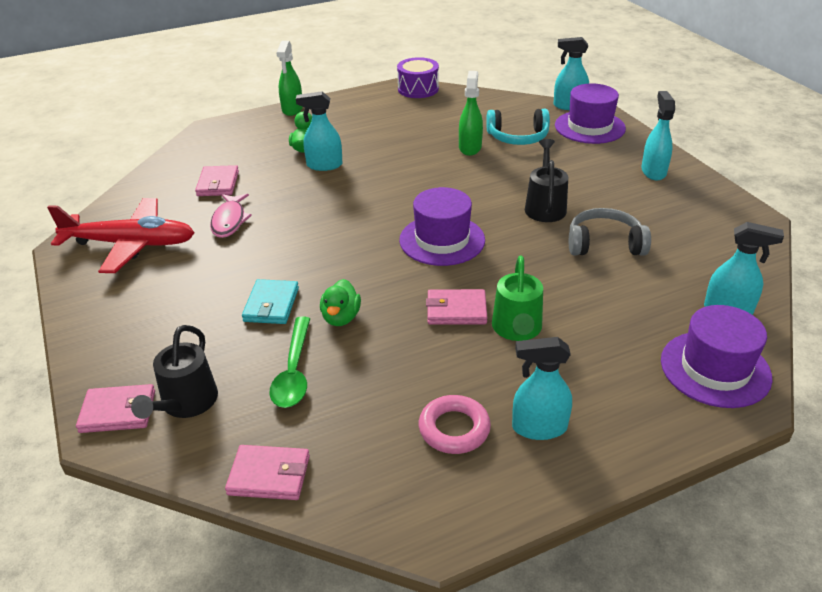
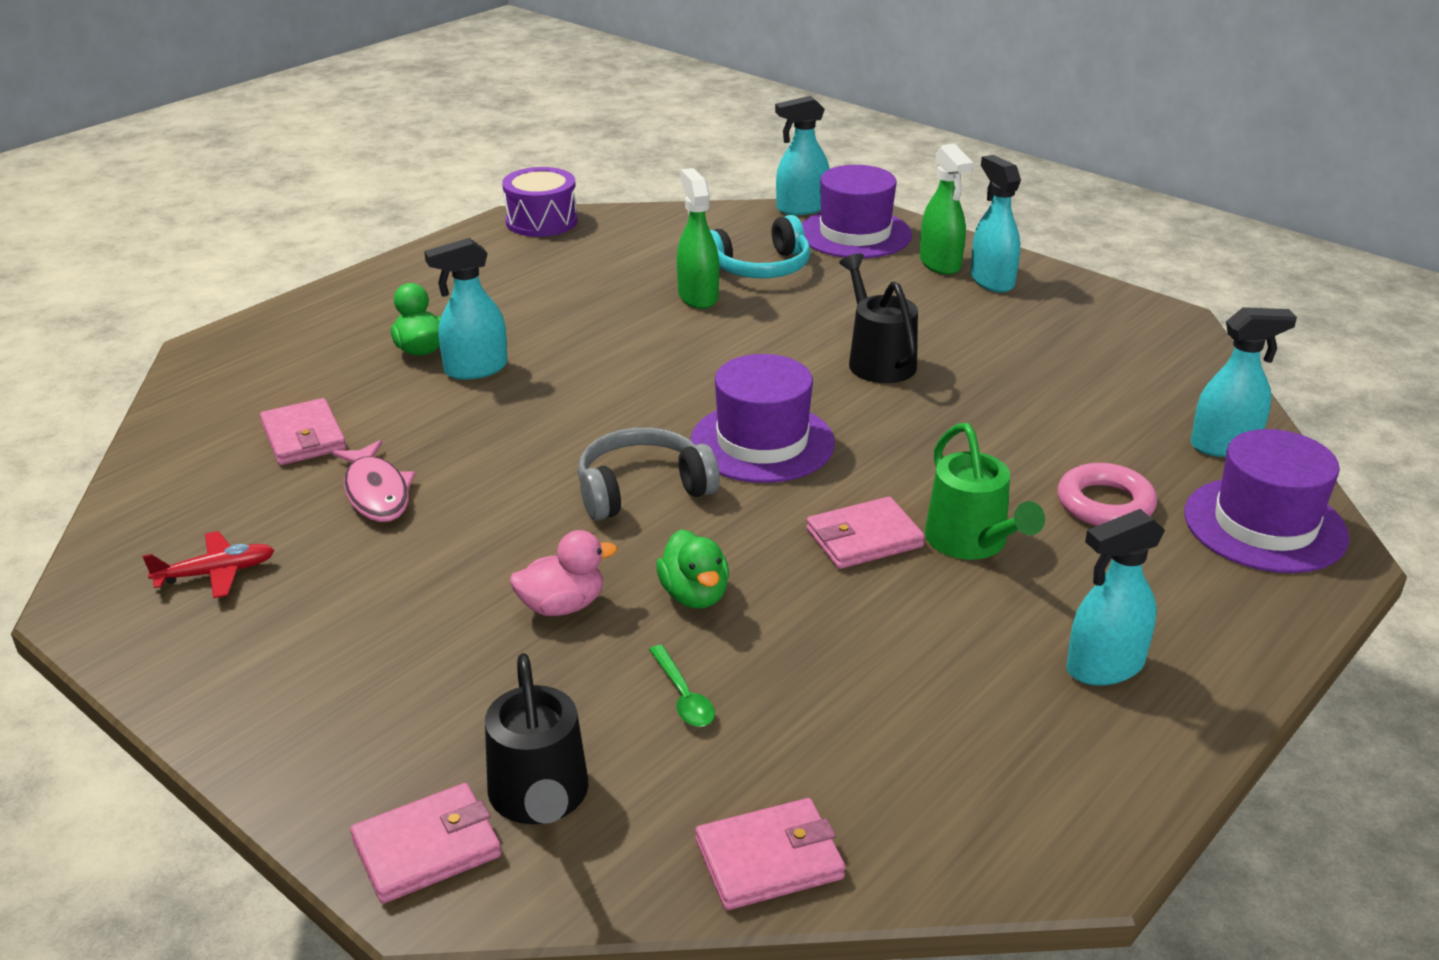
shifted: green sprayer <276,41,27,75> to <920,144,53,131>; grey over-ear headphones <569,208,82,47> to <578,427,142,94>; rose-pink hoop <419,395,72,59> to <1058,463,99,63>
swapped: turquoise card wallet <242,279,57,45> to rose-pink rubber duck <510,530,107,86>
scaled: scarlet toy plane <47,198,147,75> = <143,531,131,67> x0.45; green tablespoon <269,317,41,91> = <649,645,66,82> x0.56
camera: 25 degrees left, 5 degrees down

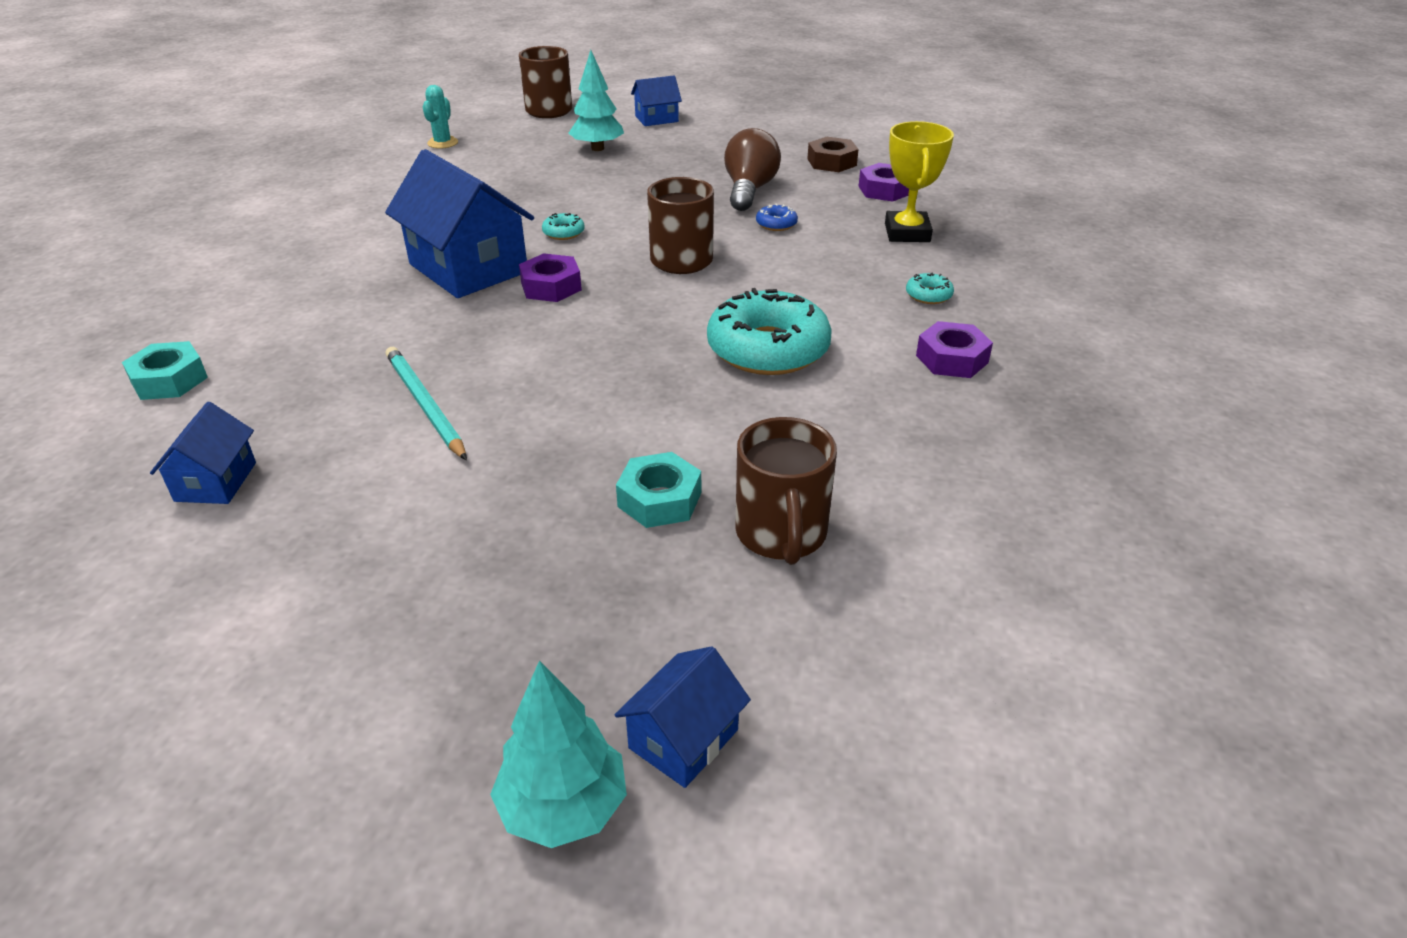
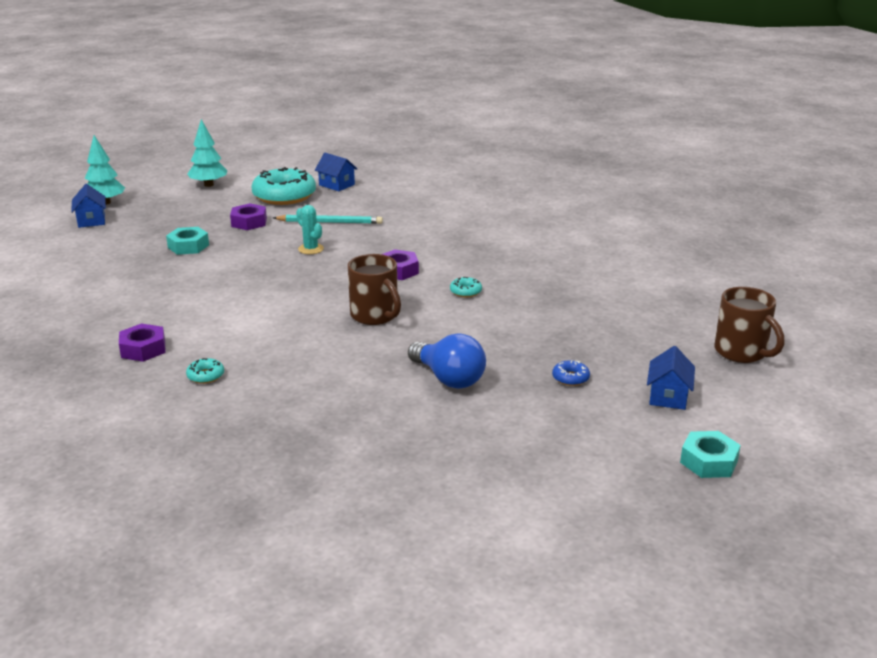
gone: yellow award cup <885,121,69,121>; dark brown hex nut <807,137,52,35>; cobalt cottage <385,149,149,149>; dark brown tea mug <735,417,102,148>
shifted: turquoise fir tree <568,50,56,101> to <187,119,40,68>; turquoise saguaro cactus <422,85,36,64> to <296,205,28,49>; royal purple hex nut <858,163,51,39> to <230,203,37,27>; cobalt donut <756,204,42,27> to <552,360,38,26>; turquoise donut <707,288,125,87> to <252,167,64,38>; turquoise hex nut <122,341,86,59> to <680,431,61,47>
repainted: dark brown light bulb <724,128,57,83> to cobalt light bulb <408,334,78,55>
camera: 125 degrees right, 10 degrees down

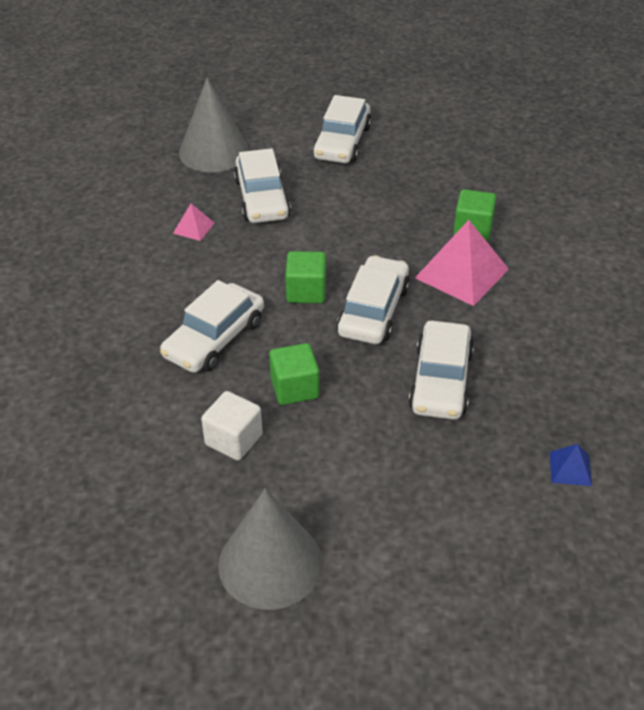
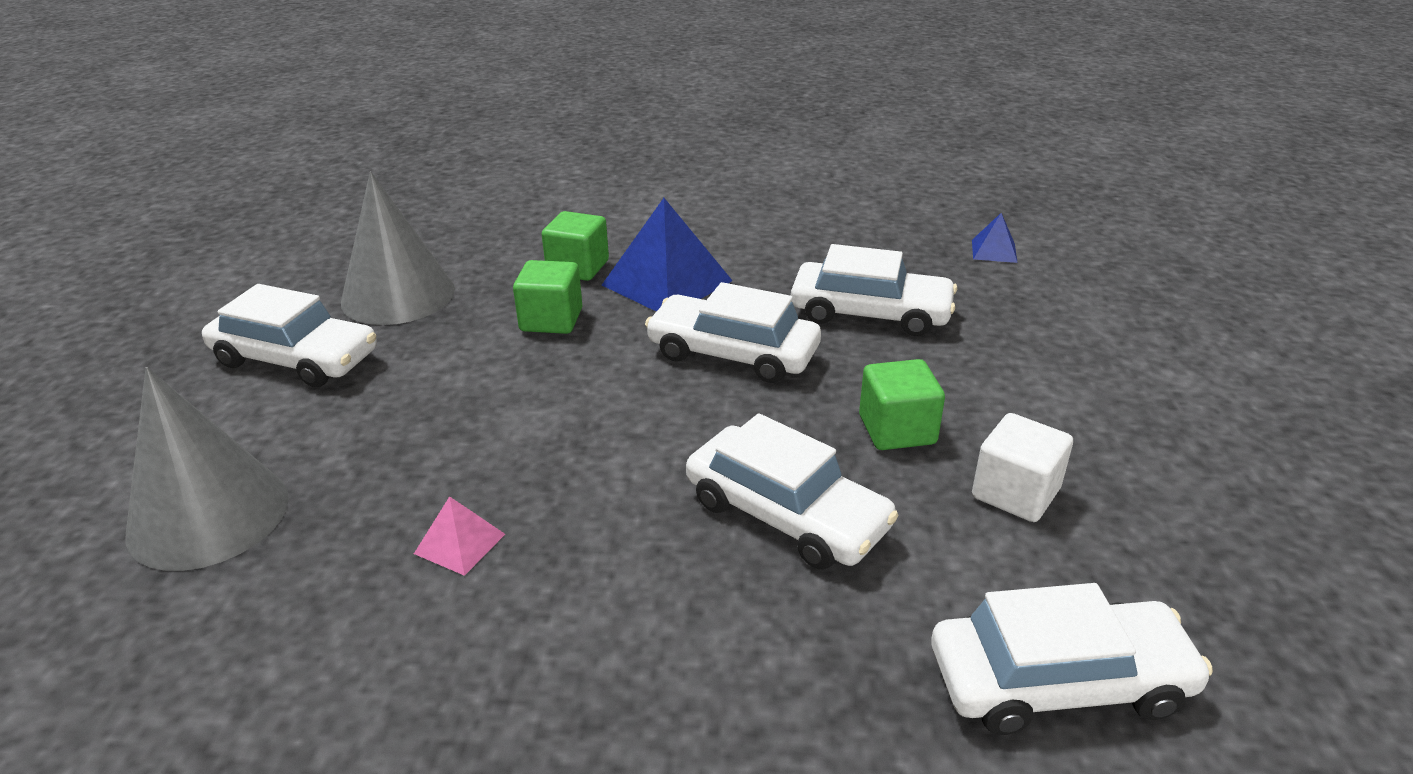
shifted: pure white car <234,148,57,75> to <932,583,281,152>; green solid cube <285,251,41,52> to <513,260,69,74>; grey solid cone <218,488,105,122> to <341,172,114,153>
repainted: rose-pink solid pyramid <415,220,94,86> to cobalt solid pyramid <602,198,131,114>
camera: 85 degrees left, 10 degrees down

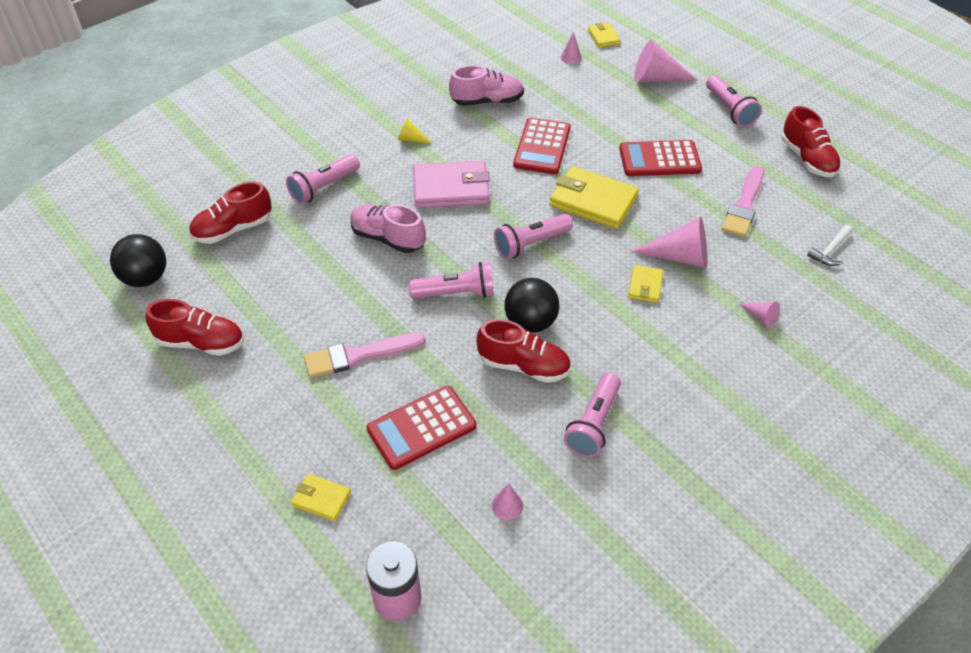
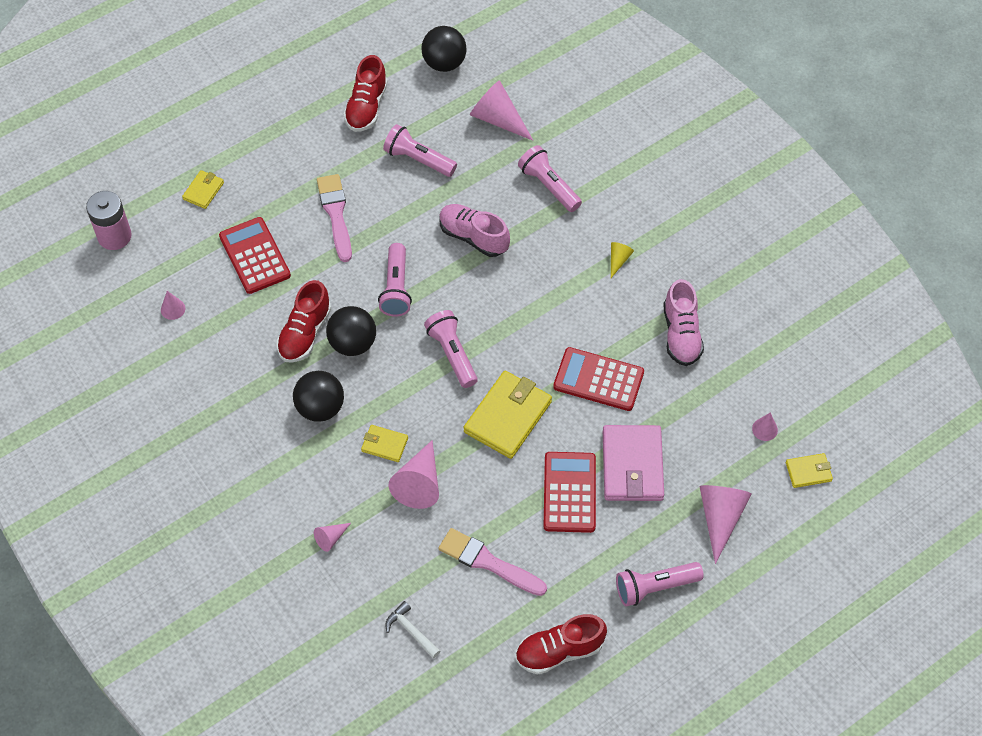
new: jet-black play ball <293,371,51,51>
shifted: rose-pink card wallet <413,161,77,47> to <603,425,61,76>; rose-pink flashlight <564,372,57,85> to <383,124,74,53>
swapped: scarlet sneaker <189,181,83,63> to rose-pink solid cone <470,80,64,61>
rotated: rose-pink sneaker <351,204,75,49> = <439,204,71,53> 90 degrees counterclockwise
camera: 95 degrees right, 10 degrees up

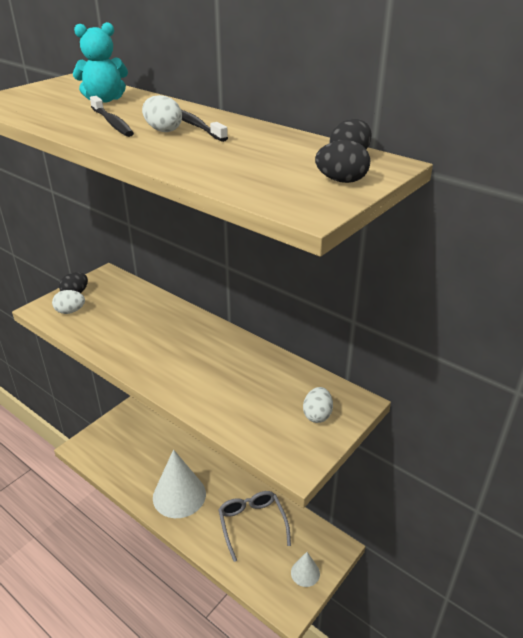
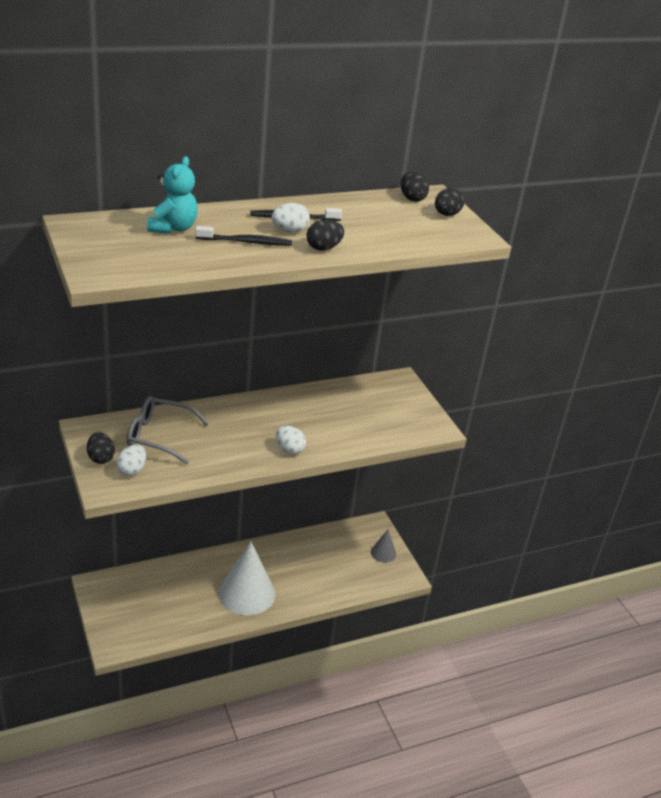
new: jet-black toy egg <307,220,37,30>
shifted: pure white toy egg <303,387,30,36> to <276,426,30,29>; grey eyeglasses <218,491,73,71> to <127,396,82,68>
repainted: pure white solid cone <291,552,29,35> to grey solid cone <371,530,25,33>
camera: 65 degrees left, 0 degrees up

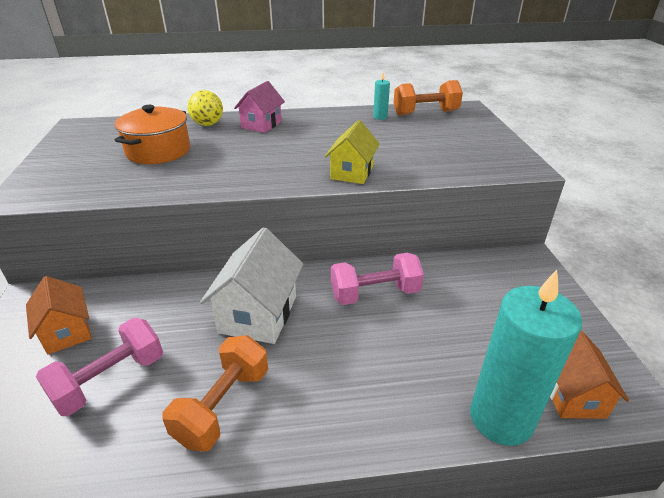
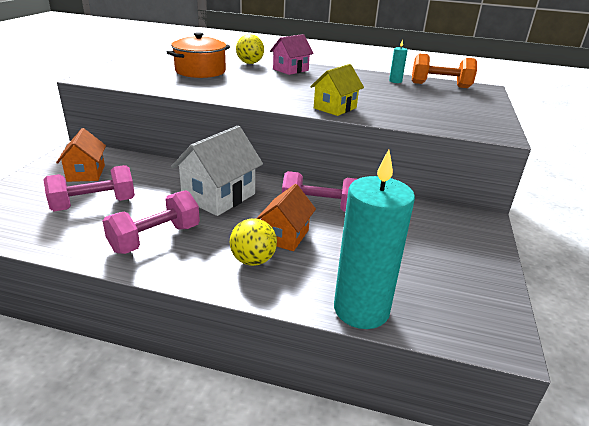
new: yellow play ball <230,218,47,48>
shifted: bright orange cottage <550,331,79,88> to <256,184,60,67>
repainted: bright orange free weight <162,335,106,117> to rose-pink free weight <103,190,97,64>
camera: 20 degrees right, 5 degrees down

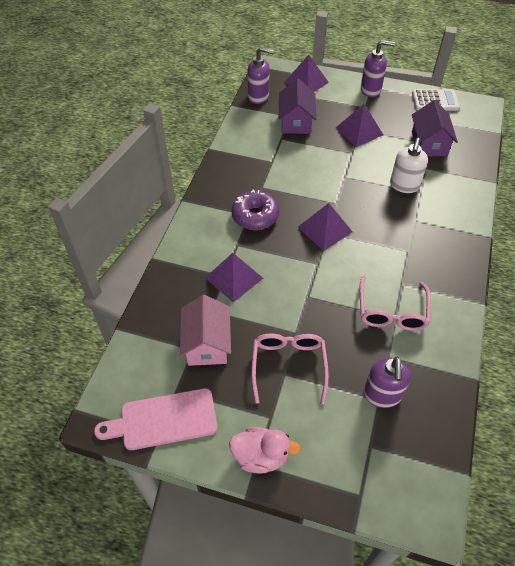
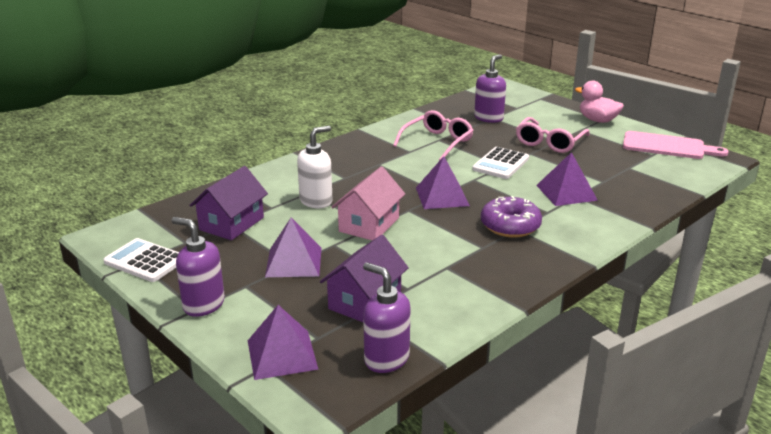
new: pure white adding machine <472,147,57,32>
shifted: rose-pink cottage <180,295,51,71> to <332,166,73,74>
camera: 150 degrees left, 25 degrees down

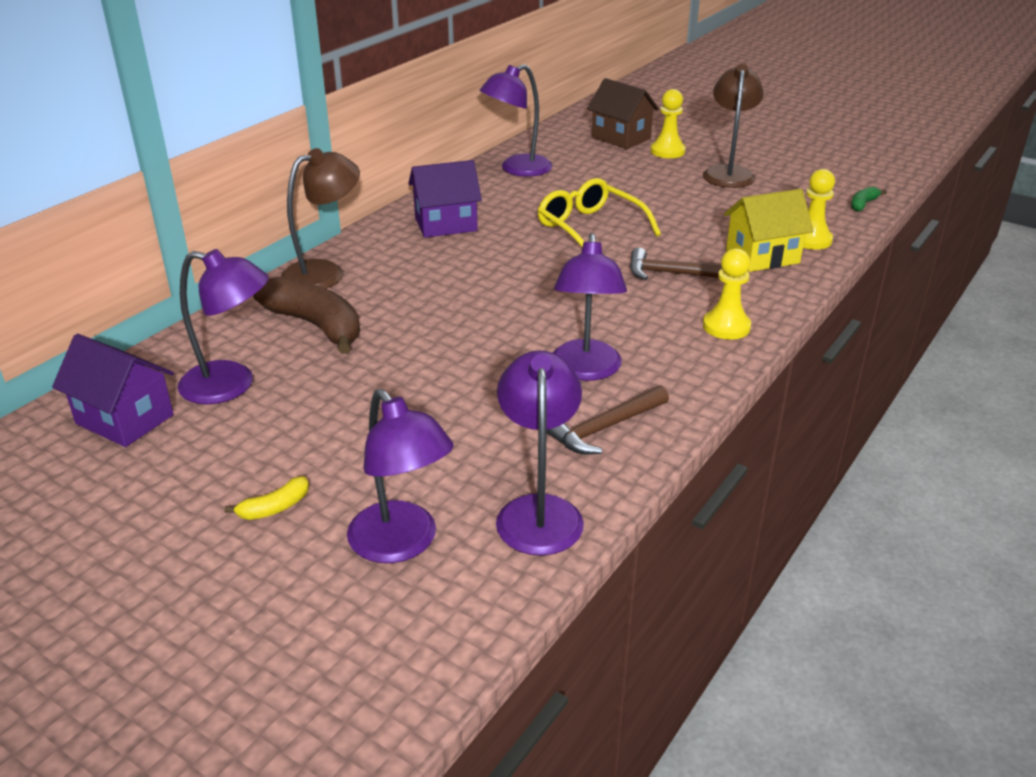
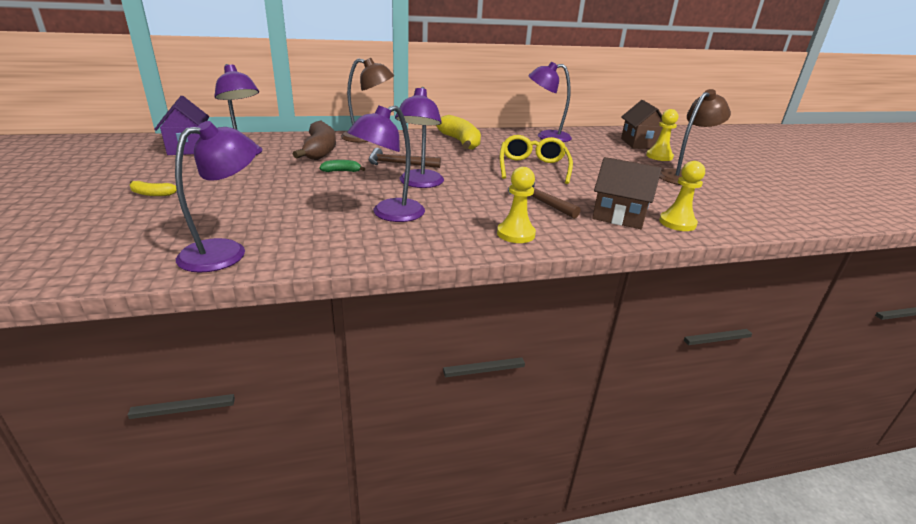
shifted: green toy banana <851,186,36,26> to <319,160,46,12>; dark brown hammer <546,385,123,70> to <369,148,72,20>; royal purple lamp <347,389,107,174> to <395,87,49,101>
swapped: royal purple cottage <408,160,74,78> to yellow toy banana <436,115,45,35>
repainted: yellow cottage <724,189,90,83> to dark brown cottage <592,157,70,72>
camera: 40 degrees right, 5 degrees down

